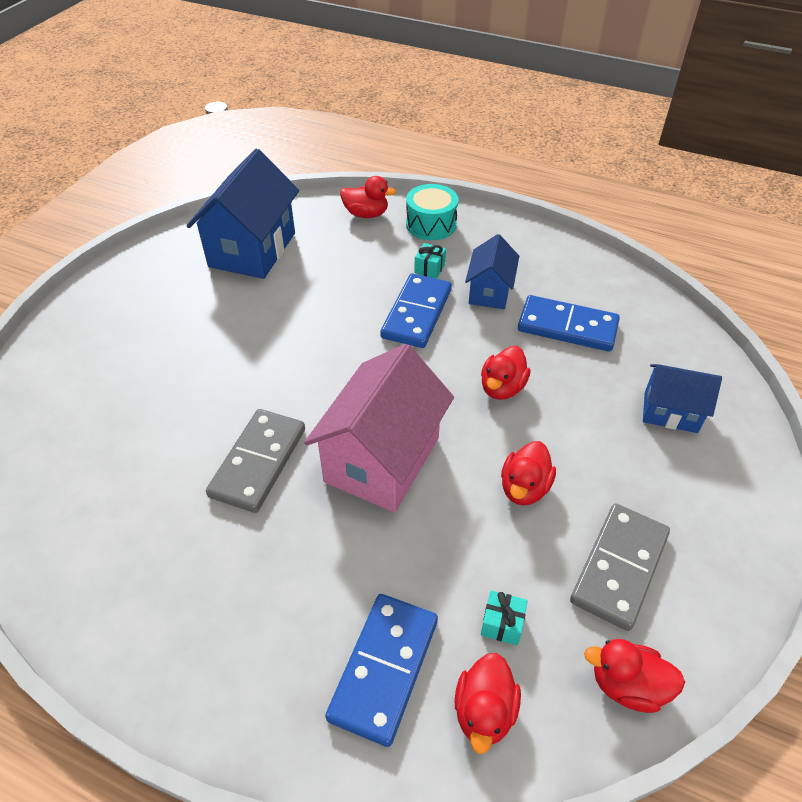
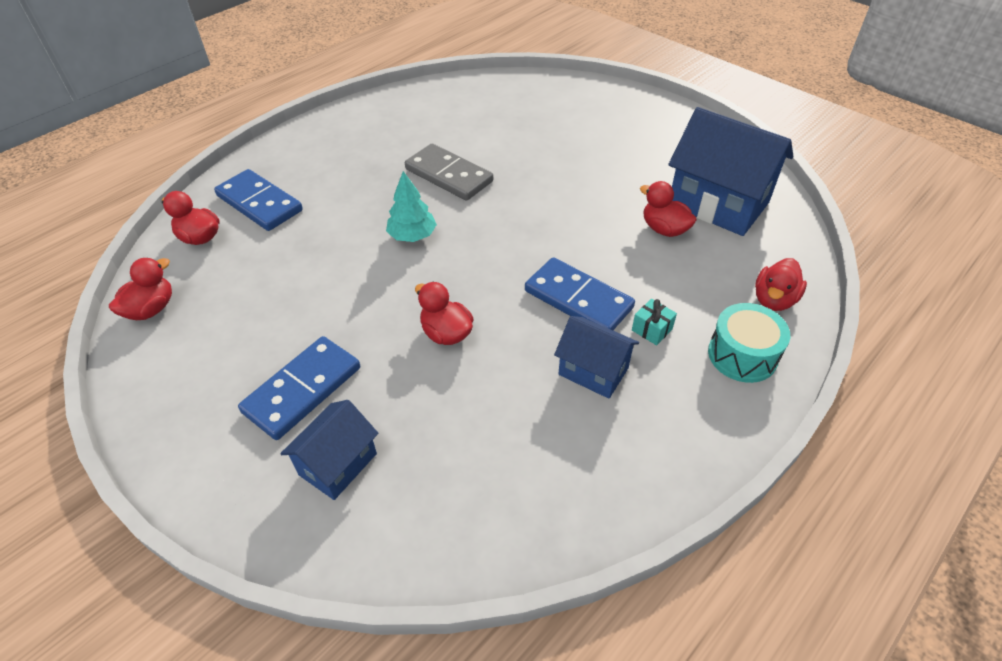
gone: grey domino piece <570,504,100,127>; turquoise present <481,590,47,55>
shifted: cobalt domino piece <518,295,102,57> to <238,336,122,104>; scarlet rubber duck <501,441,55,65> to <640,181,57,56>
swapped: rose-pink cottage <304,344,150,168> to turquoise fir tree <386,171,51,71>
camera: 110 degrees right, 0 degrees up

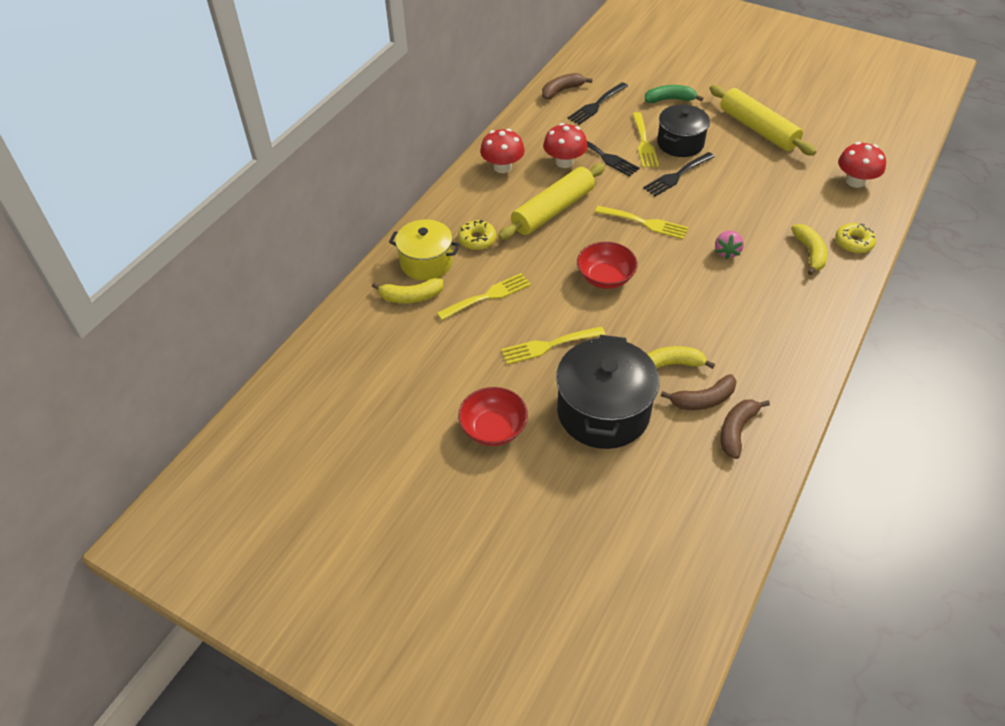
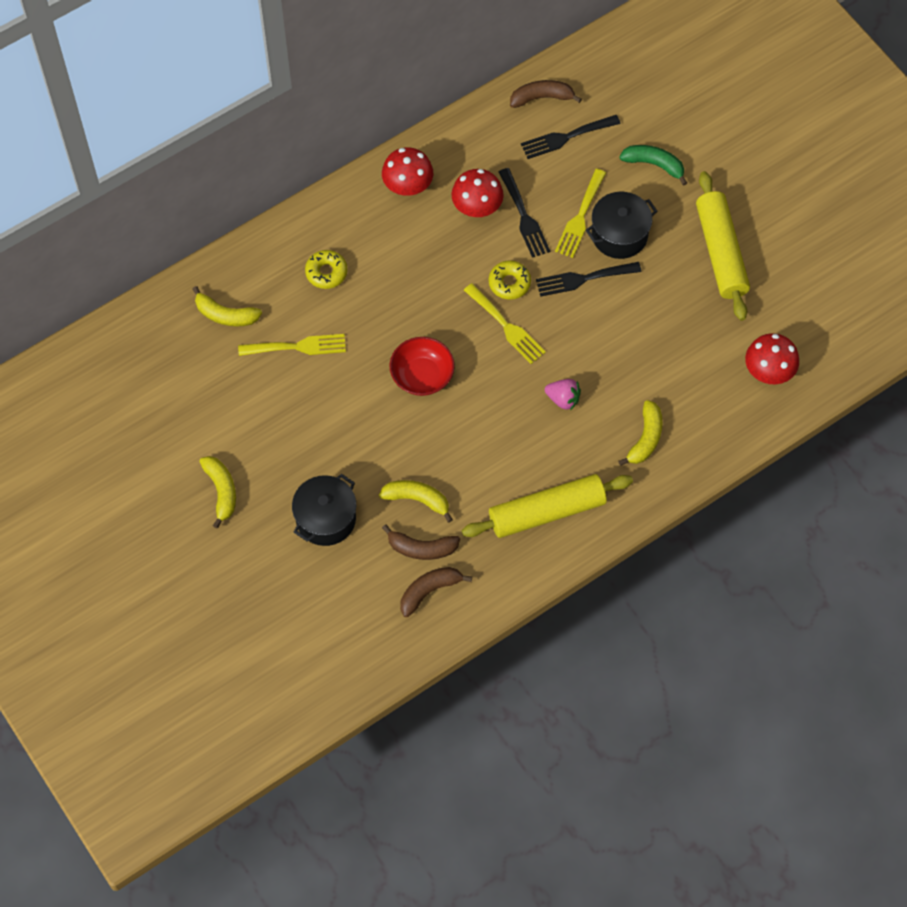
gone: yellow pot <389,219,71,61>; yellow table fork <501,326,104,39>
shifted: yellow rolling pin <498,163,107,77> to <462,474,171,64>; yellow donut <835,223,41,30> to <489,260,42,40>
swapped: scarlet deep dish <458,387,70,59> to yellow toy banana <199,456,37,72>
rotated: rose-pink berry <715,231,29,29> = <545,379,36,32> 105 degrees counterclockwise
scaled: jet-black pot <556,335,104,114> = <292,474,64,72> x0.66
camera: 25 degrees right, 15 degrees up

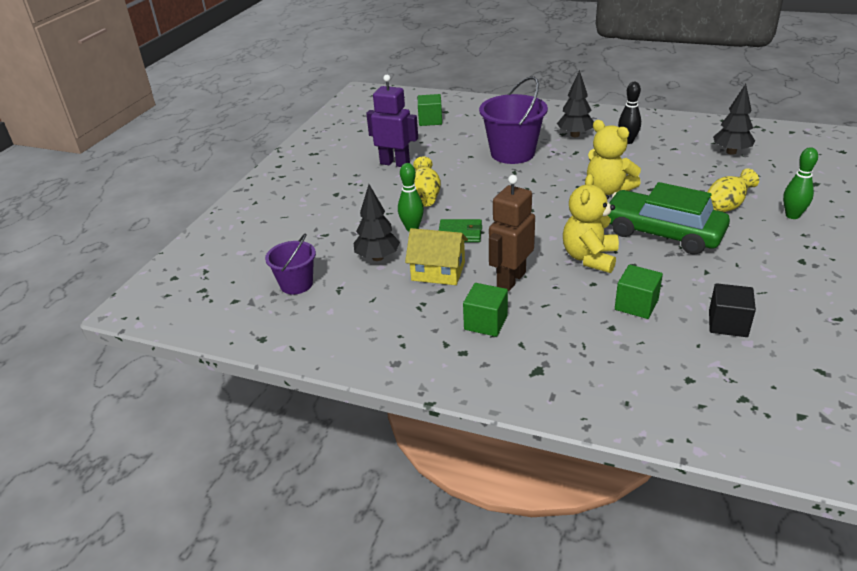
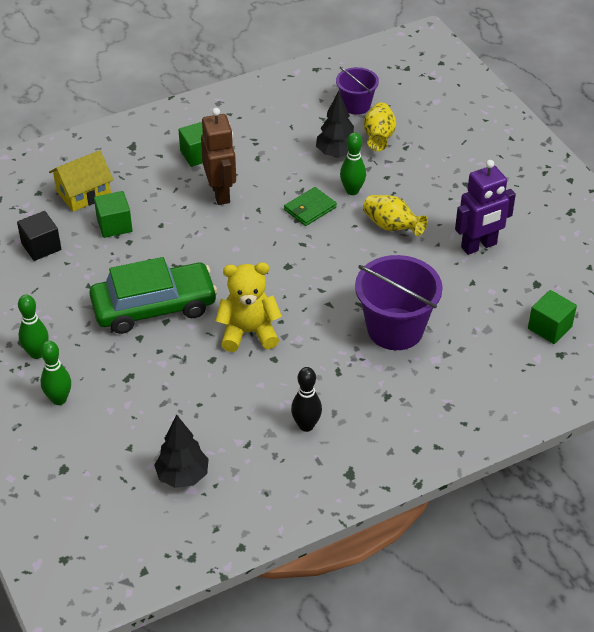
gone: jet-black fir tree <557,70,37,67>; yellow teddy <563,174,56,99>
new: green skittle <18,295,31,64>
shifted: yellow flower vase <707,168,52,44> to <363,102,33,49>; yellow cottage <405,228,63,57> to <49,150,65,62>
camera: 130 degrees right, 10 degrees up

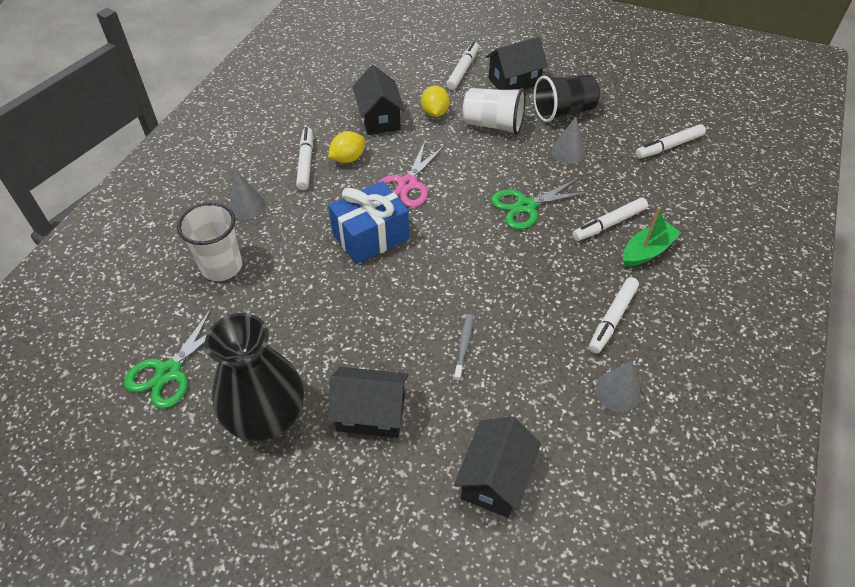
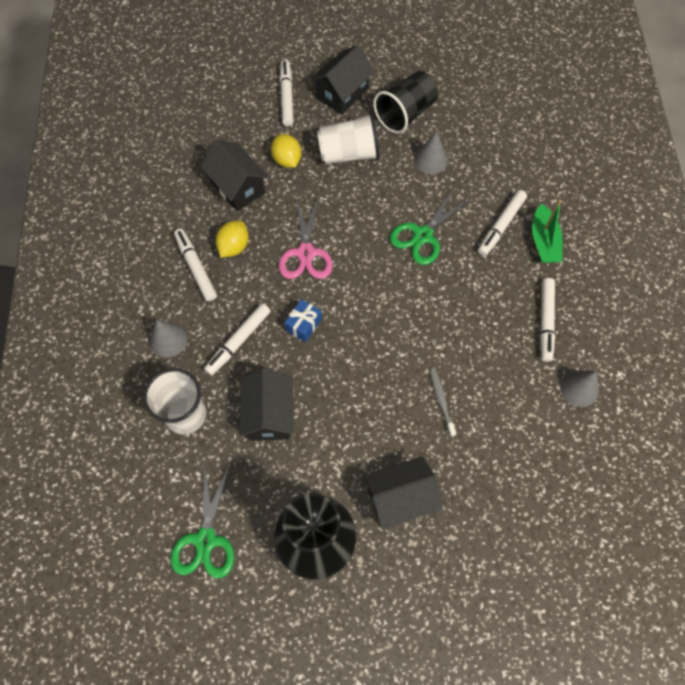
shifted: pure white felt pen <636,124,70,34> to <204,303,67,73>; jet-black cottage <454,416,87,102> to <240,368,54,73>
rotated: green boat <623,207,58,60> = <532,200,31,63> 150 degrees clockwise
scaled: cobalt present <328,181,81,83> = <284,299,38,43> x0.50
camera: 25 degrees left, 15 degrees up

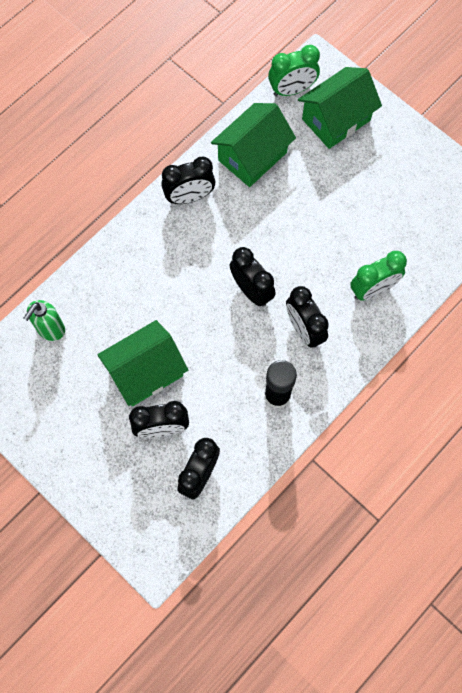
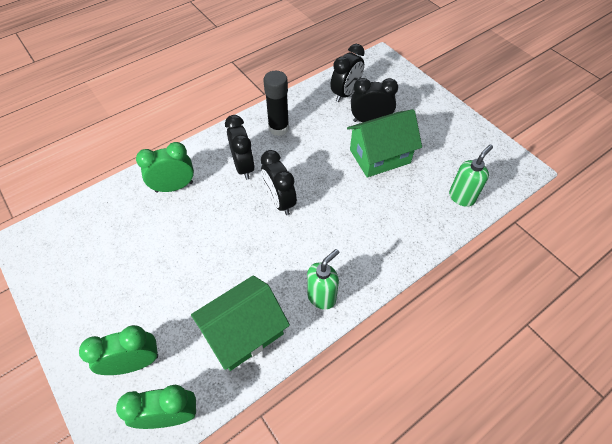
swapped: green cottage <298,67,84,82> to green bedside clock <79,325,79,50>; jet-black bedside clock <161,157,55,47> to green soap dispenser <307,249,32,61>
camera: 170 degrees left, 15 degrees down

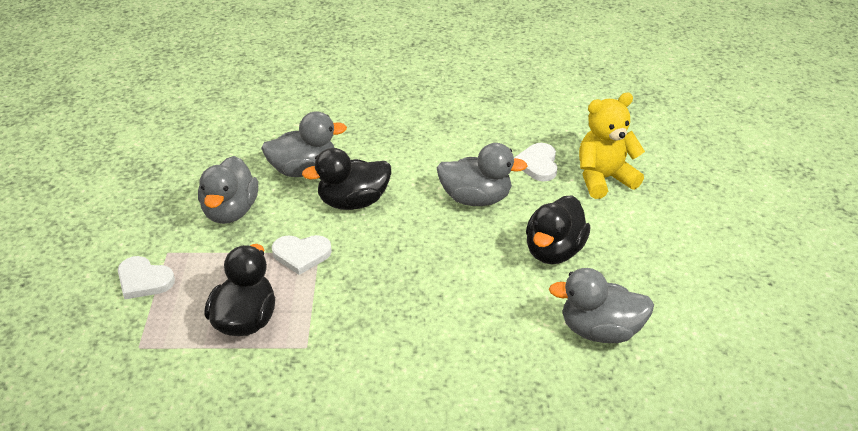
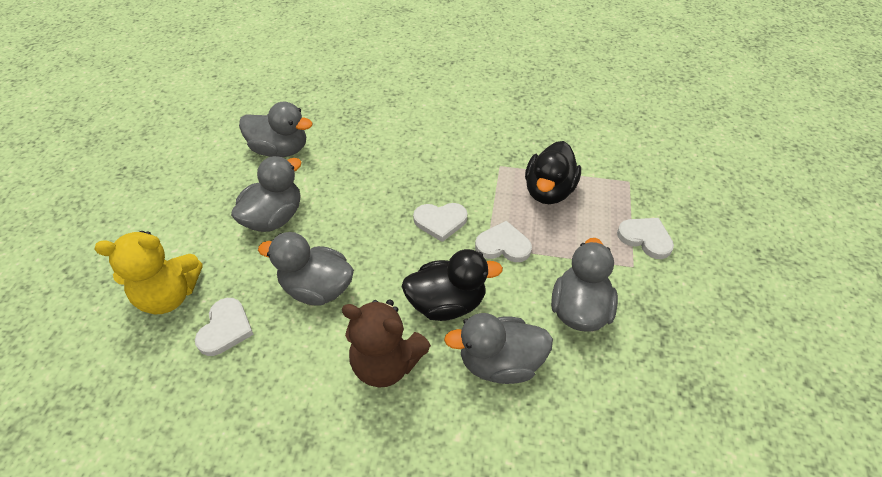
new: pure white love heart <413,203,54,39>; dark brown teddy <342,300,89,88>
repainted: jet-black rubber duck <526,195,64,69> to grey rubber duck <231,156,70,76>
camera: 170 degrees left, 10 degrees up

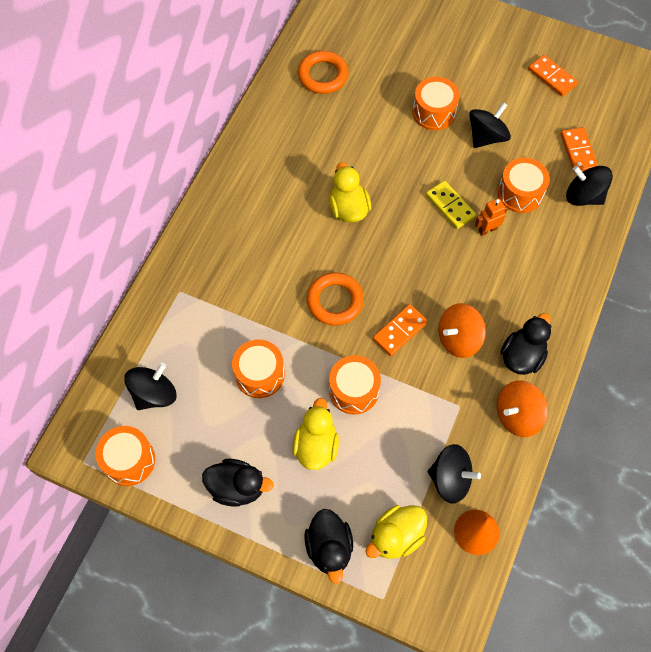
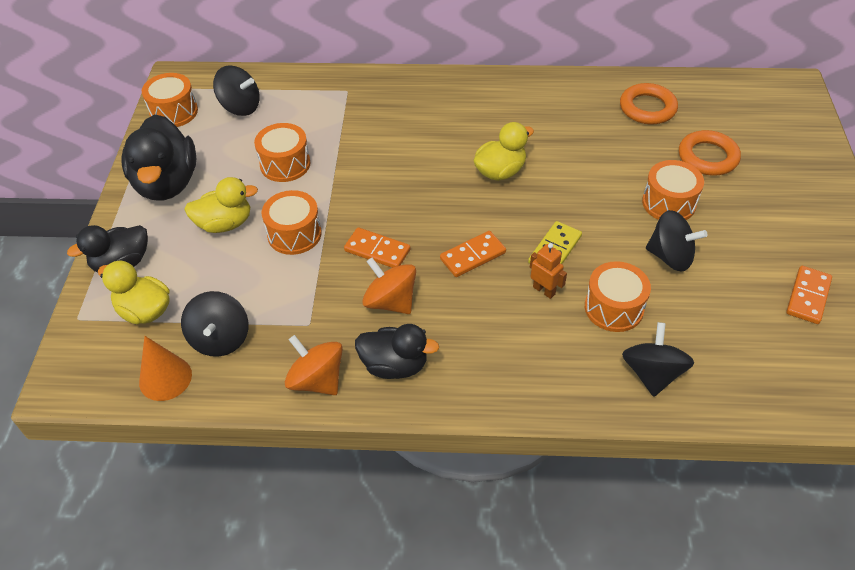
shifted: bright orange domino piece <561,127,37,46> to <440,231,66,46>; bright orange hoop <307,272,57,53> to <679,130,62,46>
scaled: jet-black rubber duck <202,459,72,48> = <121,114,75,86> x1.57
camera: 70 degrees right, 15 degrees down

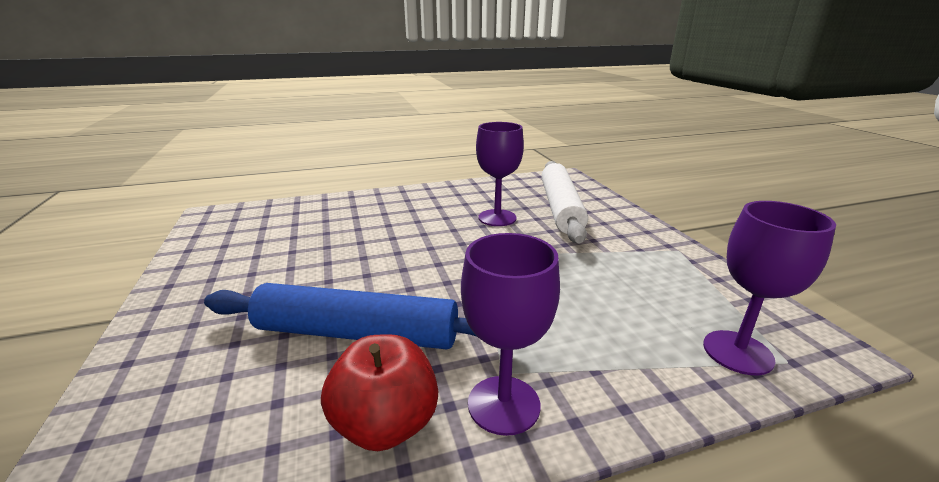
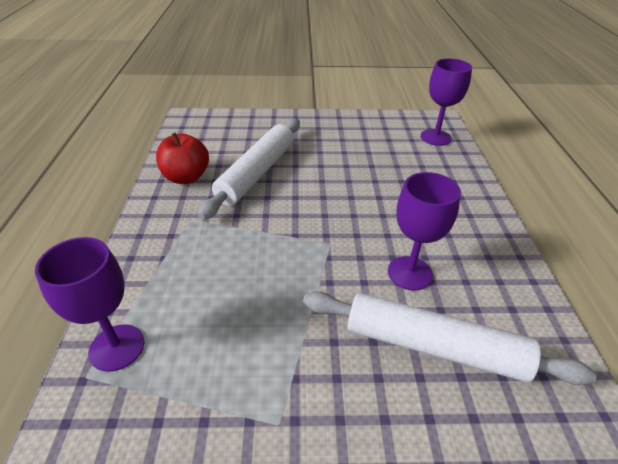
shifted: royal purple chalice <461,233,99,203> to <421,58,51,88>
repainted: cobalt rolling pin <204,283,273,66> to pure white rolling pin <198,119,102,101>
camera: 105 degrees right, 15 degrees up

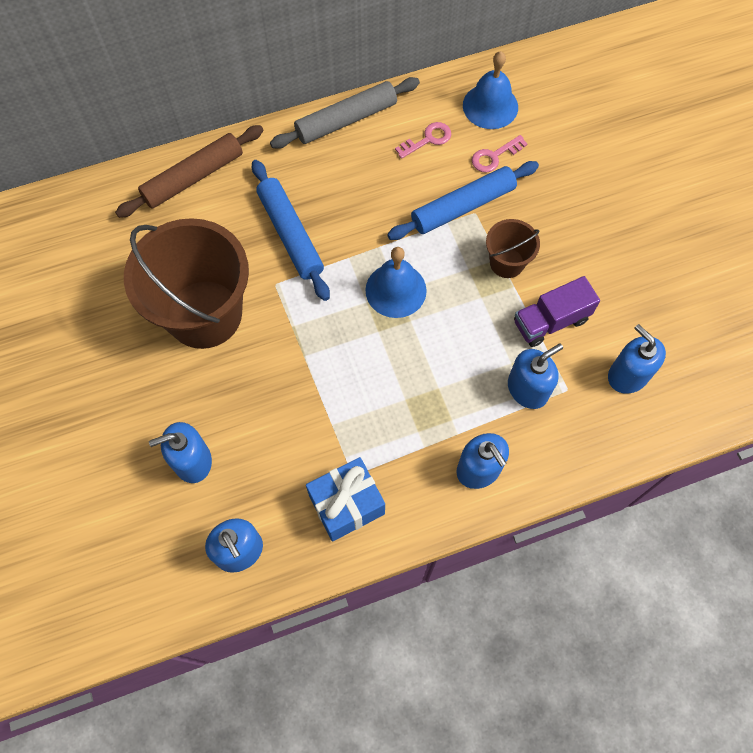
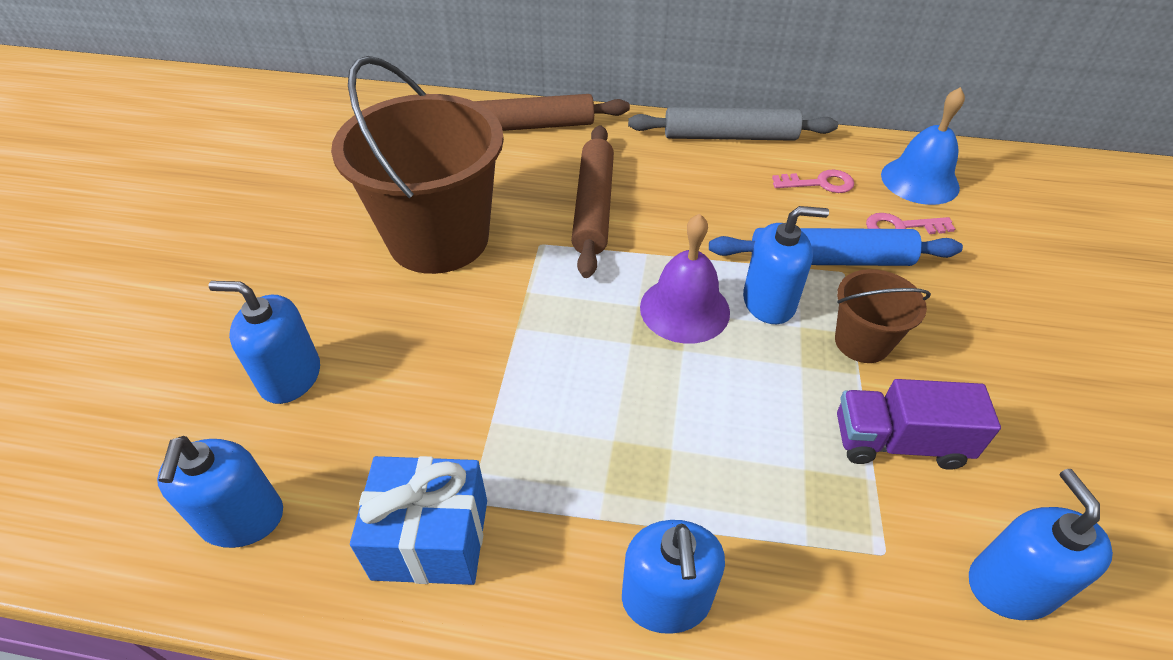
shifted: cobalt soap dispenser <508,343,55,66> to <743,206,86,118>
repainted: cobalt rolling pin <252,160,78,141> to dark brown rolling pin <571,125,43,153>; cobalt school bell <365,247,62,71> to royal purple school bell <640,213,90,131>
camera: 30 degrees right, 20 degrees down

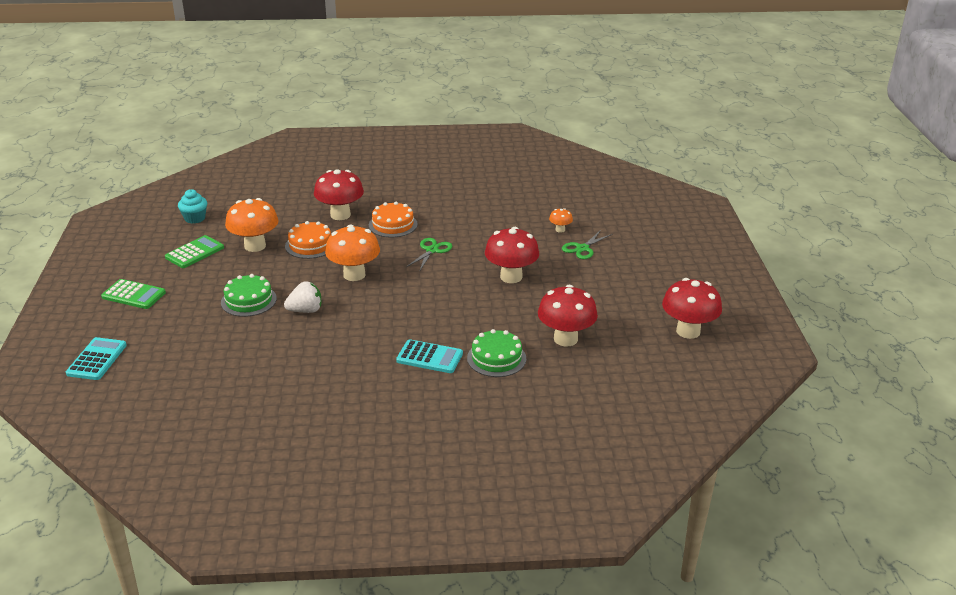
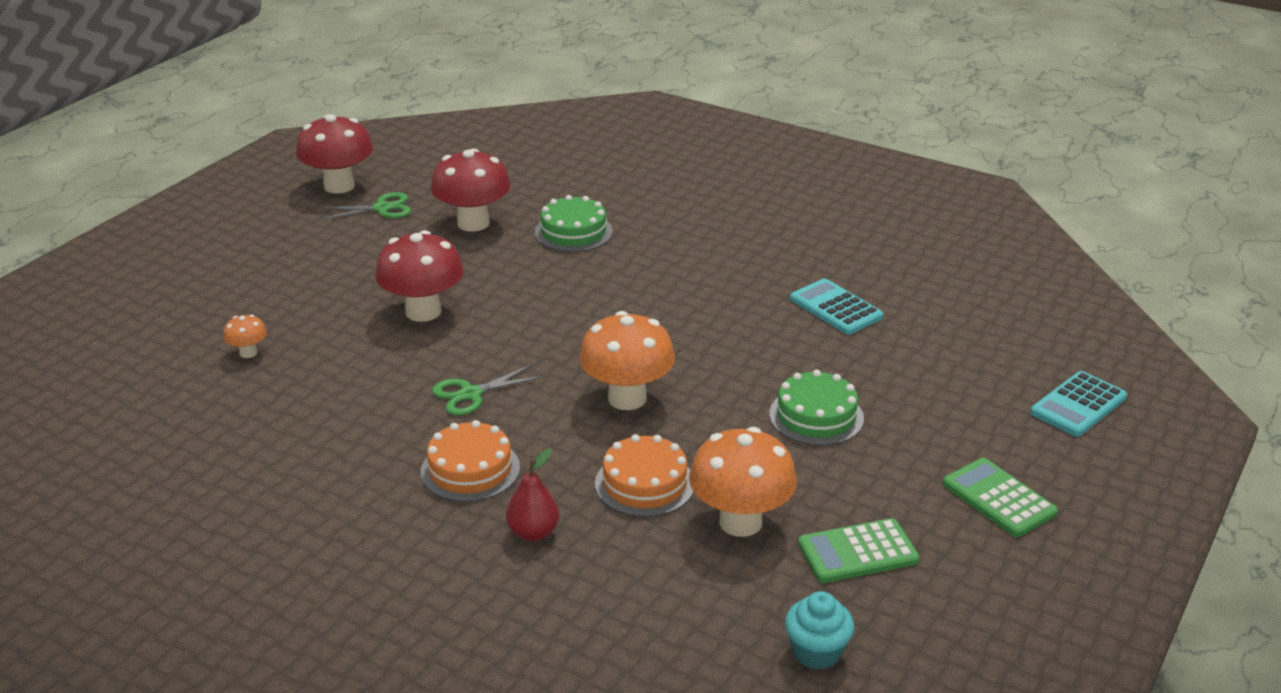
gone: pure white berry <284,281,37,32>
shifted: green shears <562,230,51,29> to <319,192,92,28>; turquoise adding machine <396,339,67,34> to <790,278,93,57>
swapped: scarlet toadstool <314,169,50,51> to scarlet toy pear <506,448,53,93>
camera: 145 degrees left, 0 degrees up

